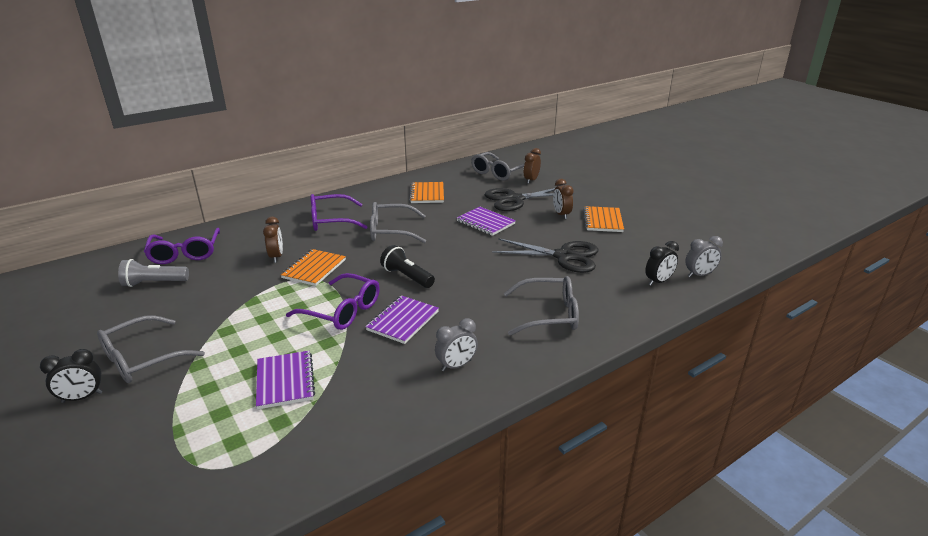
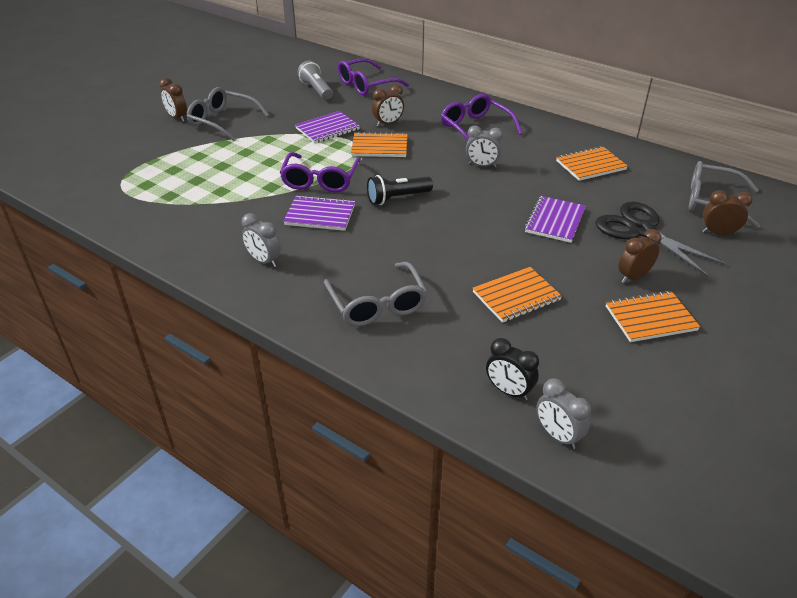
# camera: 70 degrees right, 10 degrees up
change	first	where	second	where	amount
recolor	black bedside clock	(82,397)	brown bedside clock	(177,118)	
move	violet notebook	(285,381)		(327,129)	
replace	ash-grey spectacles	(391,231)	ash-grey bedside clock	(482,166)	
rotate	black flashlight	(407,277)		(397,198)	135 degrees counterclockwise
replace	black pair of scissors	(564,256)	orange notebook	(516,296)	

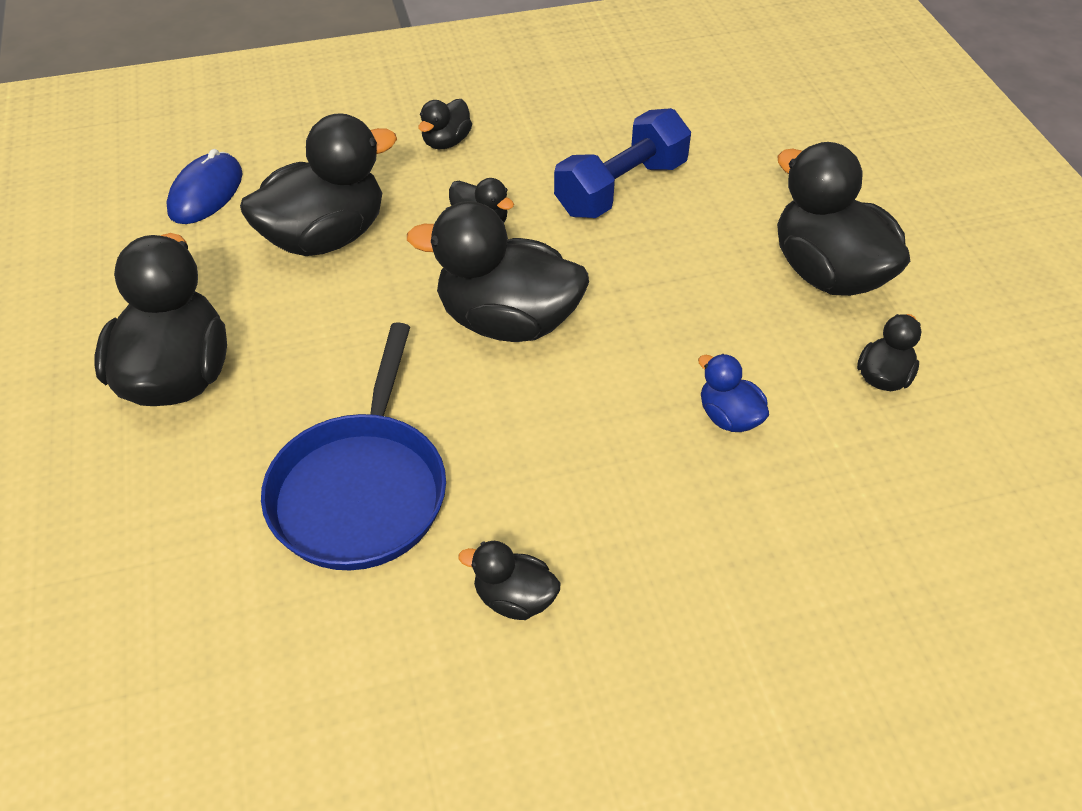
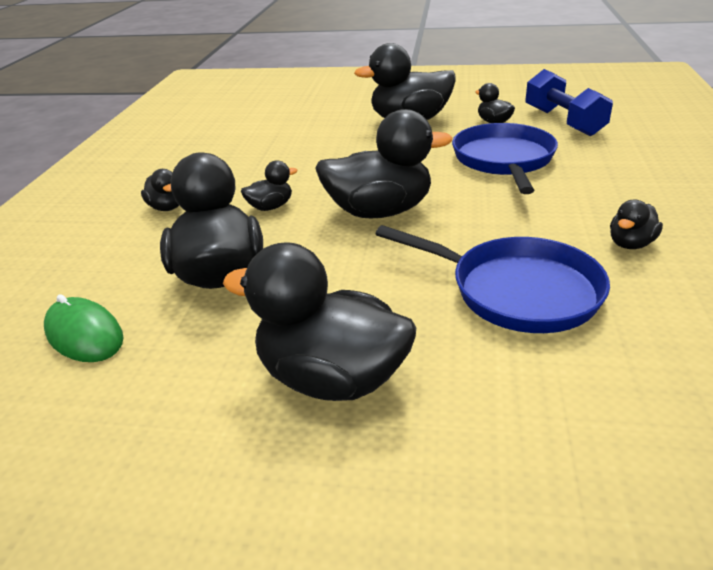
# camera: 65 degrees left, 15 degrees down
change	first	where	second	where	amount
recolor	cobalt mouse	(206,193)	leaf-green mouse	(84,334)	
rotate	black duck	(507,321)		(379,211)	135 degrees counterclockwise
move	cobalt hand weight	(621,188)		(563,122)	
replace	cobalt duck	(729,417)	cobalt skillet	(504,160)	

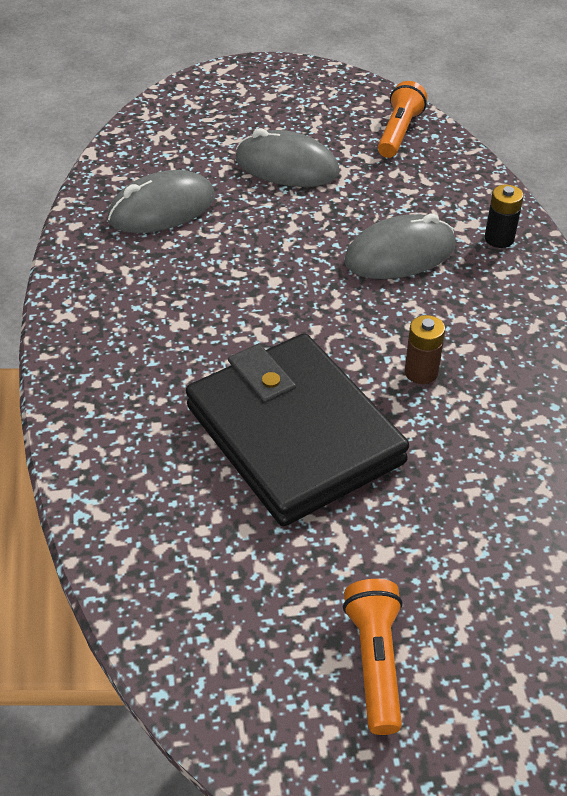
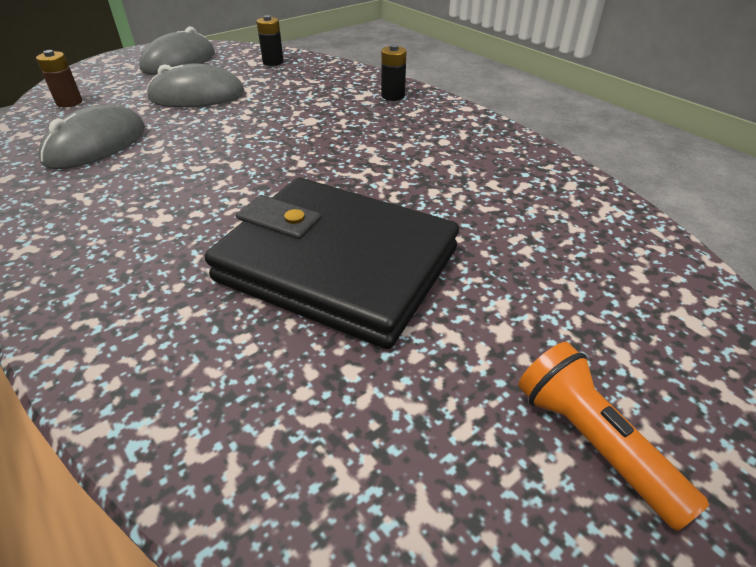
# camera: 30 degrees left, 5 degrees down
change	first	where	second	where	amount
move	ash-grey mouse	(399,254)		(179,61)	
replace	orange flashlight	(399,133)	black power cell	(273,62)	
move	brown power cell	(421,372)		(69,102)	

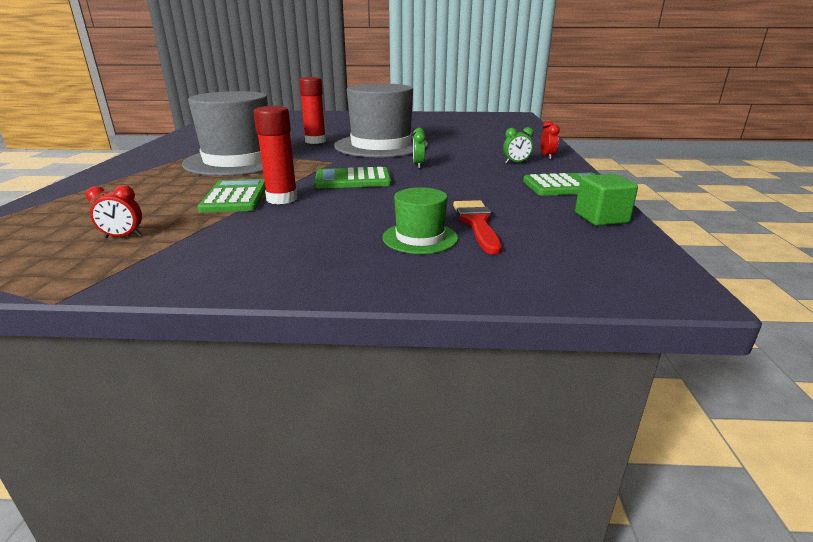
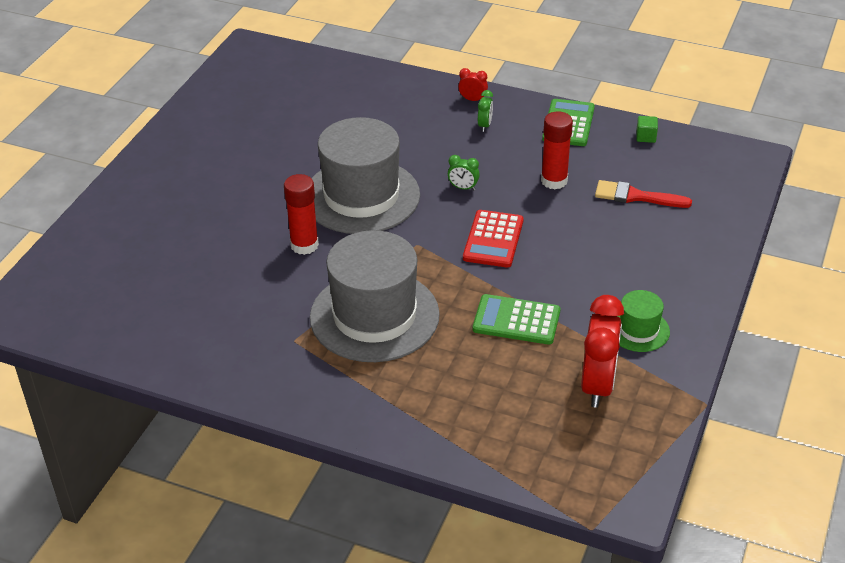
# camera: 70 degrees left, 15 degrees up
change	first	where	second	where	amount
resize	red bedside clock	(123,237)		(598,385)	x2.18
move	red stick of glue	(282,199)		(554,181)	
recolor	leaf-green pocket calculator	(353,180)	red pocket calculator	(493,239)	
move	leaf-green hat	(420,238)		(638,330)	
resize	leaf-green block	(601,218)		(646,137)	x0.64

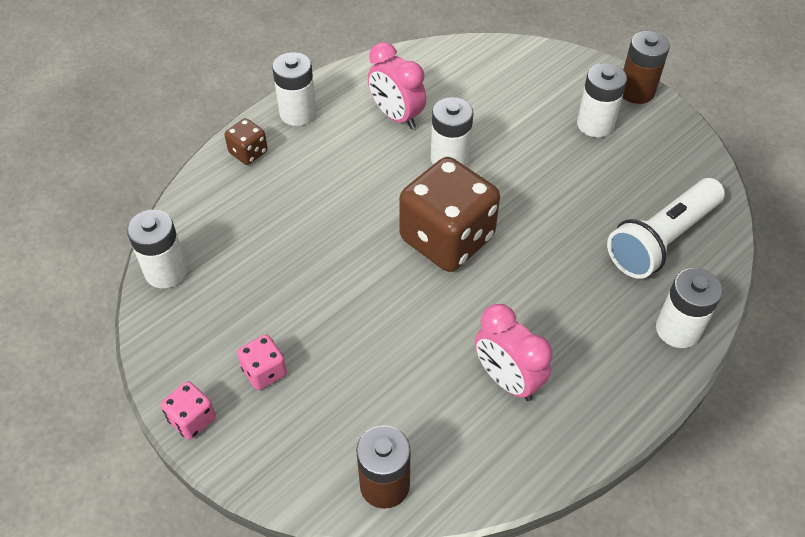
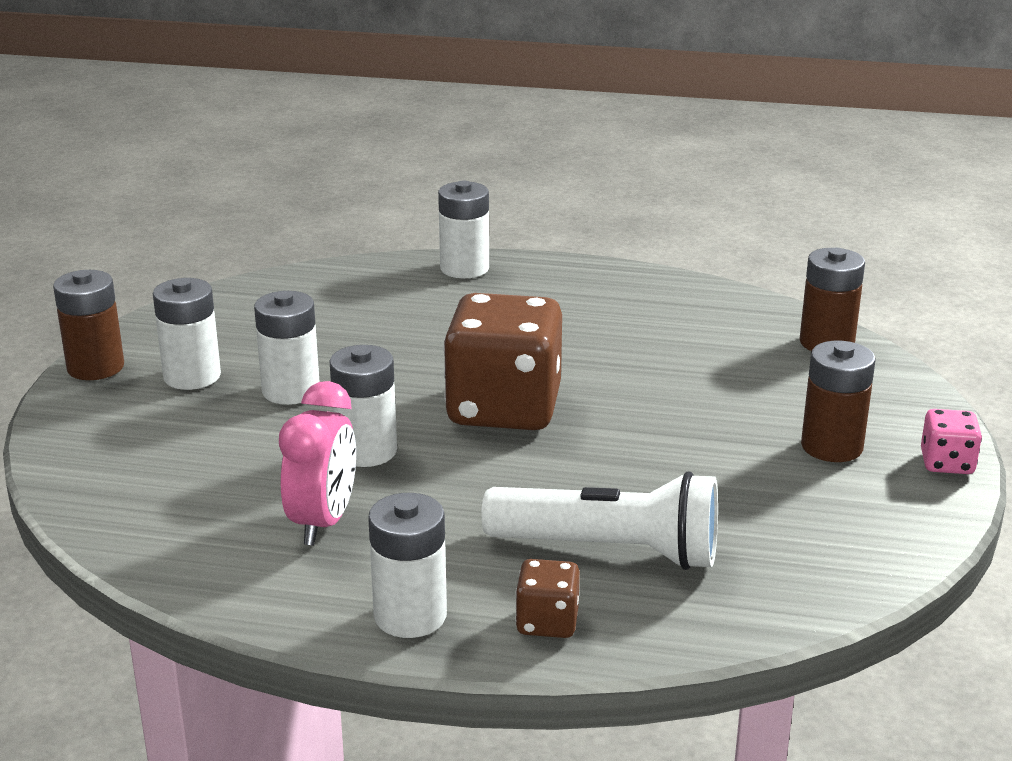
# camera: 125 degrees left, 25 degrees down
change	first	where	second	where	amount
move	snow-white power cell	(166,271)		(291,391)	
replace	rose-pink dice	(264,371)	brown power cell	(831,447)	
delete	rose-pink bedside clock	(507,380)			
move	snow-white flashlight	(662,240)		(610,550)	

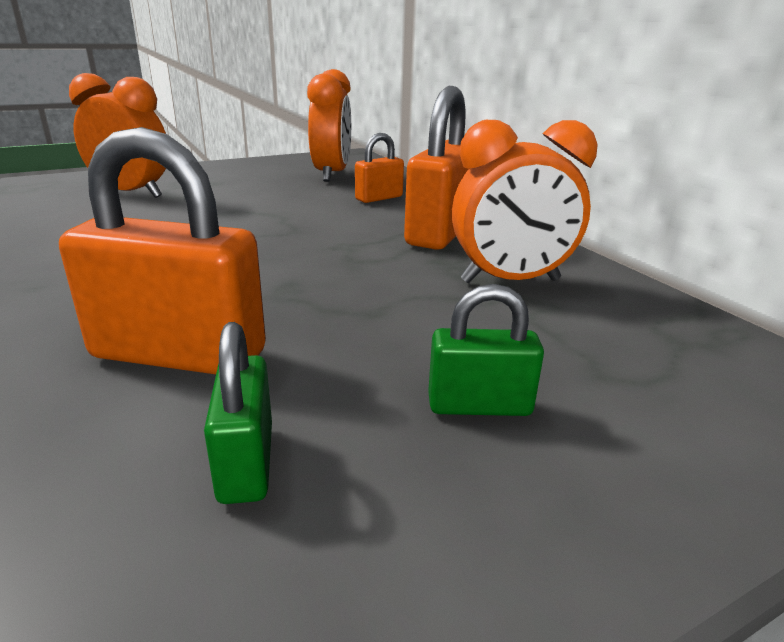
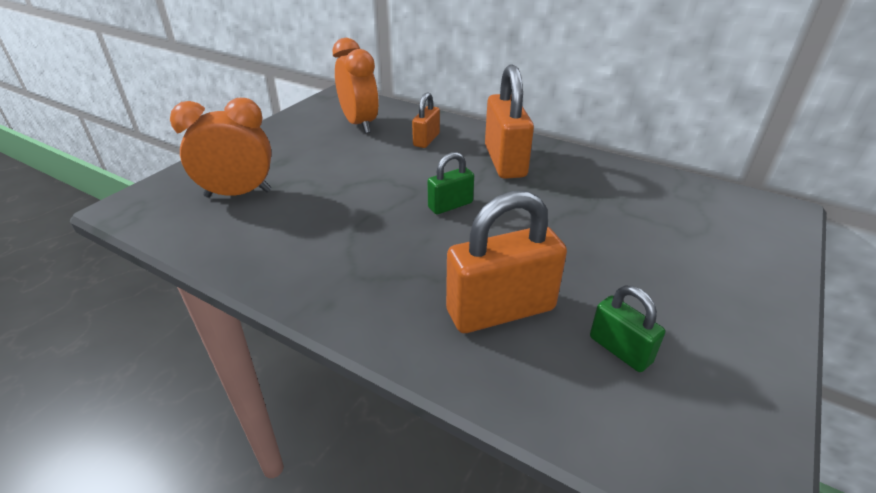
# camera: 30 degrees left, 10 degrees up
change	first	where	second	where	amount
move	leaf-green lock	(479,405)		(450,205)	
delete	orange bedside clock	(510,281)			

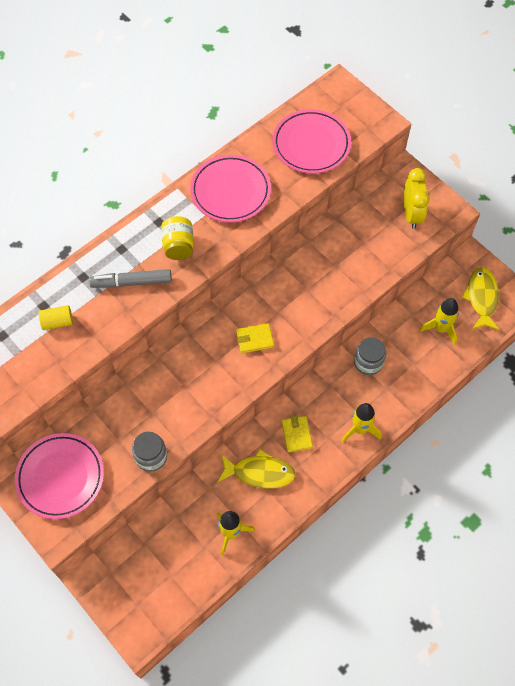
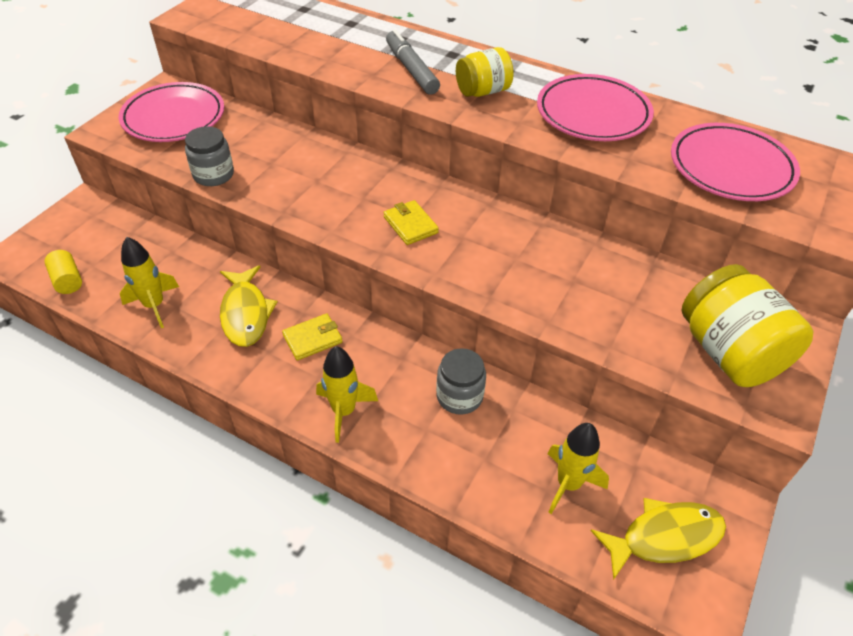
# camera: 70 degrees right, 15 degrees down
change	first	where	second	where	amount
move	golden cylinder	(57,322)		(67,280)	
replace	golden bedside clock	(411,214)	golden preserve jar	(729,352)	

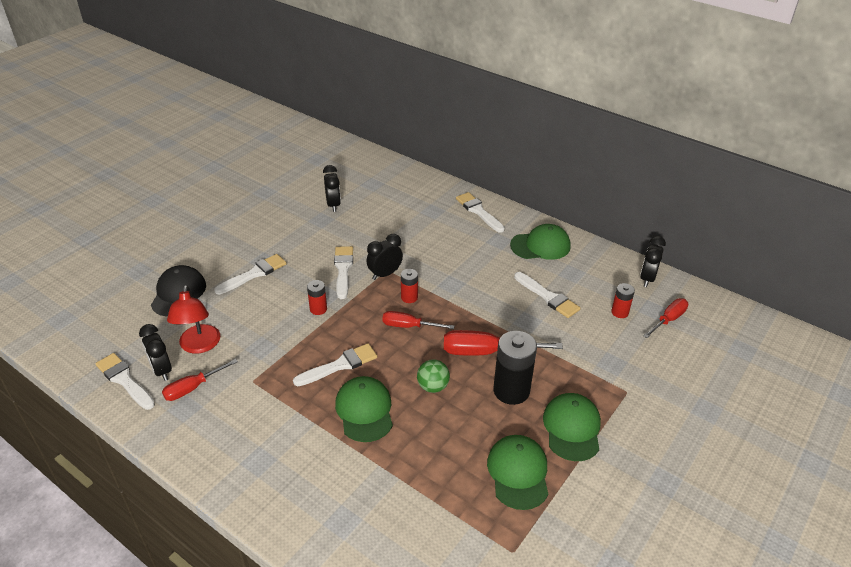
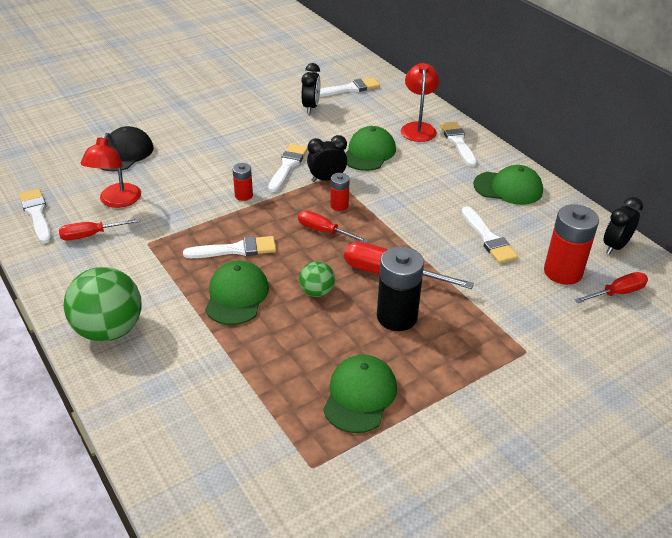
# camera: 20 degrees right, 0 degrees up
change	first	where	second	where	amount
delete	black bedside clock	(162,370)			
move	snow-white paintbrush	(254,274)		(349,89)	
move	leaf-green cap	(572,428)		(369,153)	
resize	red power cell	(619,312)		(563,272)	x1.90
insert			leaf-green play ball	(109,330)	
insert			red desk lamp	(418,128)	

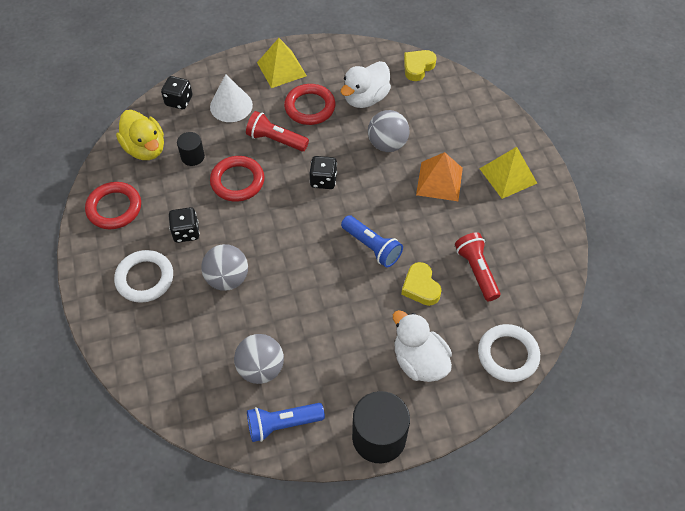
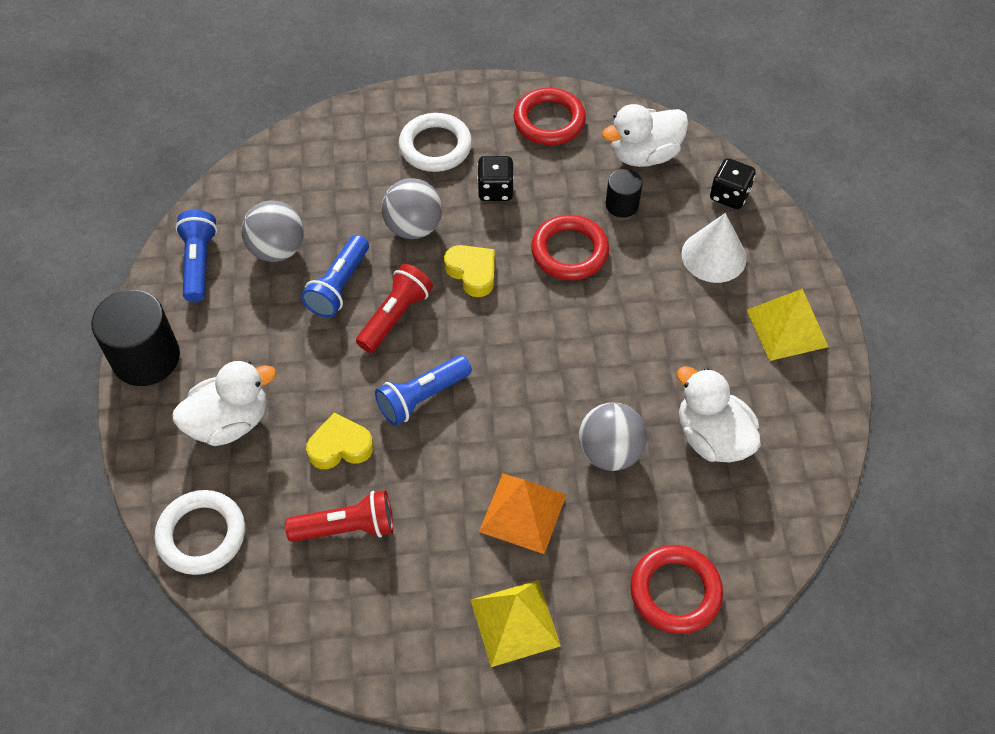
# camera: 100 degrees right, 0 degrees up
change	first	where	second	where	amount
recolor	golden duck	(145,148)	snow-white duck	(644,155)	
move	red flashlight	(276,140)		(395,316)	
move	red ring	(310,107)		(675,592)	
delete	black dice	(323,180)			
move	golden heart	(418,67)		(472,272)	
insert			cobalt flashlight	(339,286)	

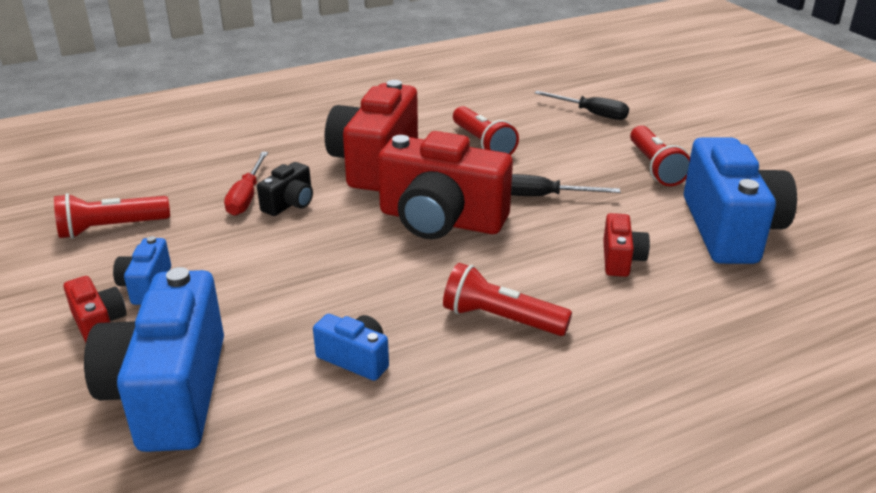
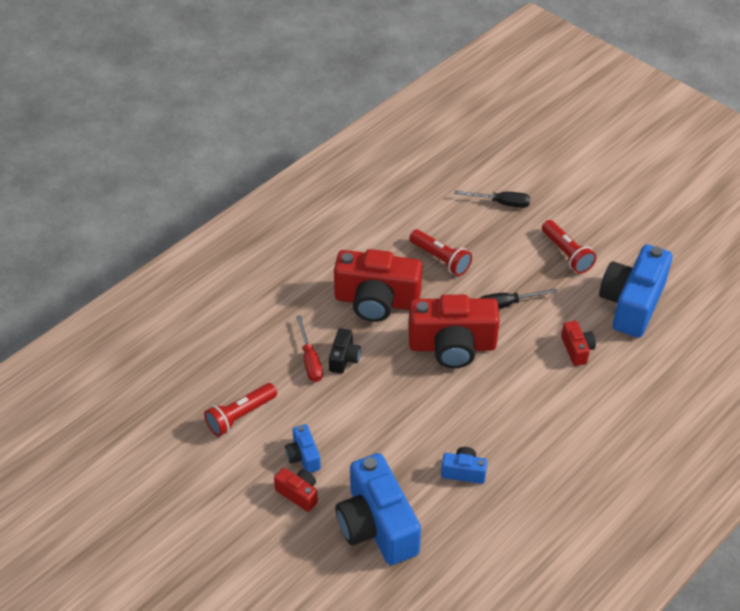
# camera: 20 degrees left, 15 degrees up
change	first	where	second	where	amount
rotate	red photo camera	(374,163)		(376,301)	75 degrees counterclockwise
delete	red flashlight	(501,319)			
rotate	cobalt photo camera	(730,229)		(631,304)	135 degrees counterclockwise

